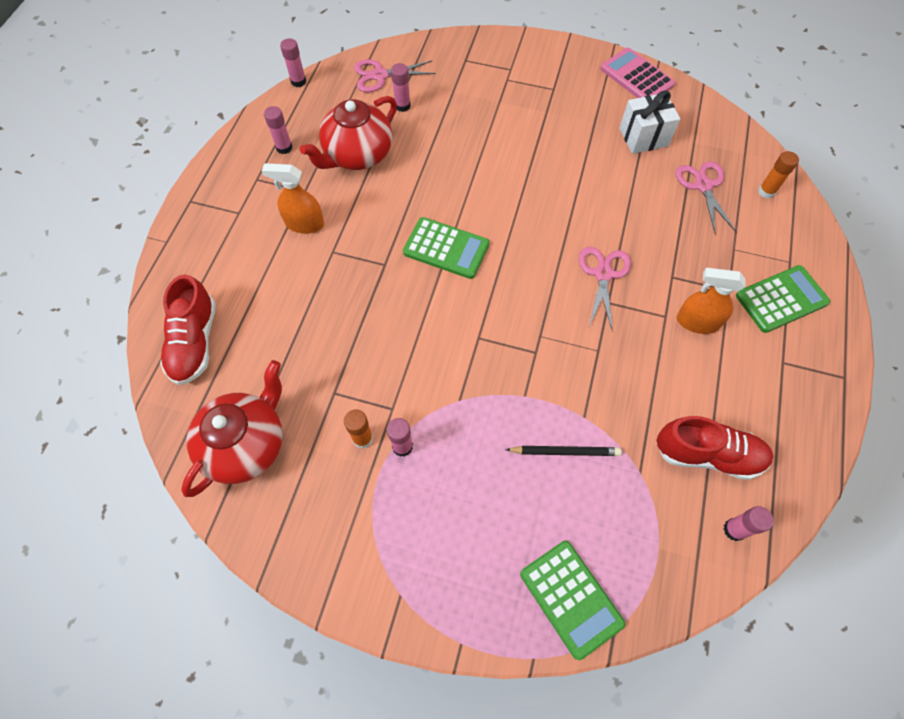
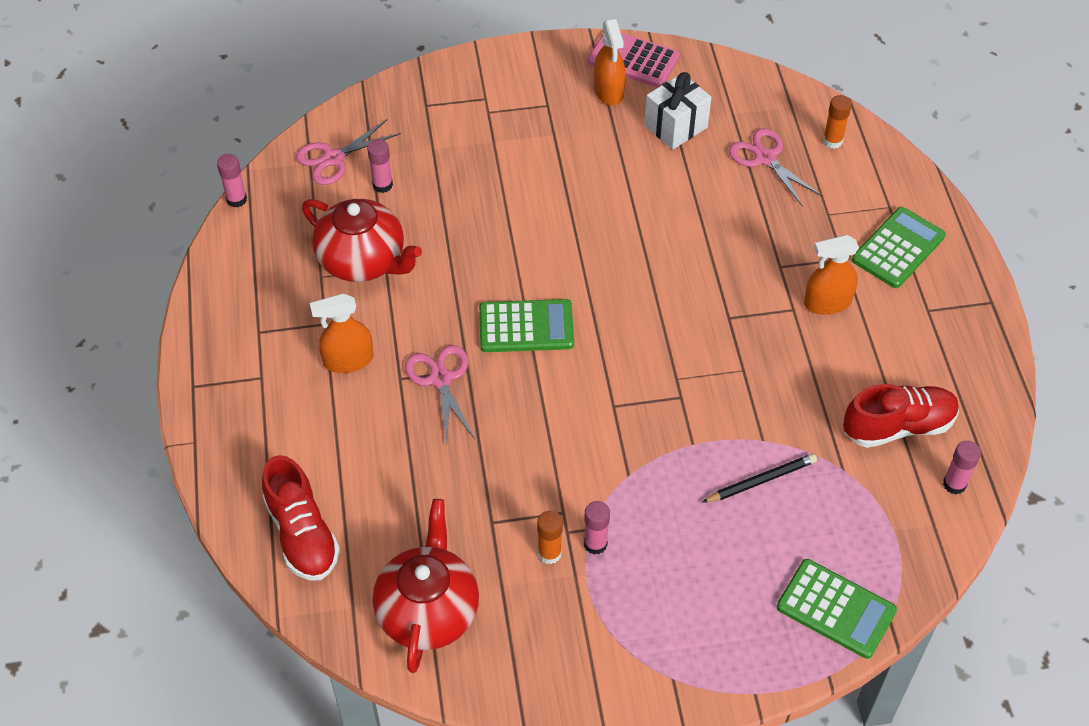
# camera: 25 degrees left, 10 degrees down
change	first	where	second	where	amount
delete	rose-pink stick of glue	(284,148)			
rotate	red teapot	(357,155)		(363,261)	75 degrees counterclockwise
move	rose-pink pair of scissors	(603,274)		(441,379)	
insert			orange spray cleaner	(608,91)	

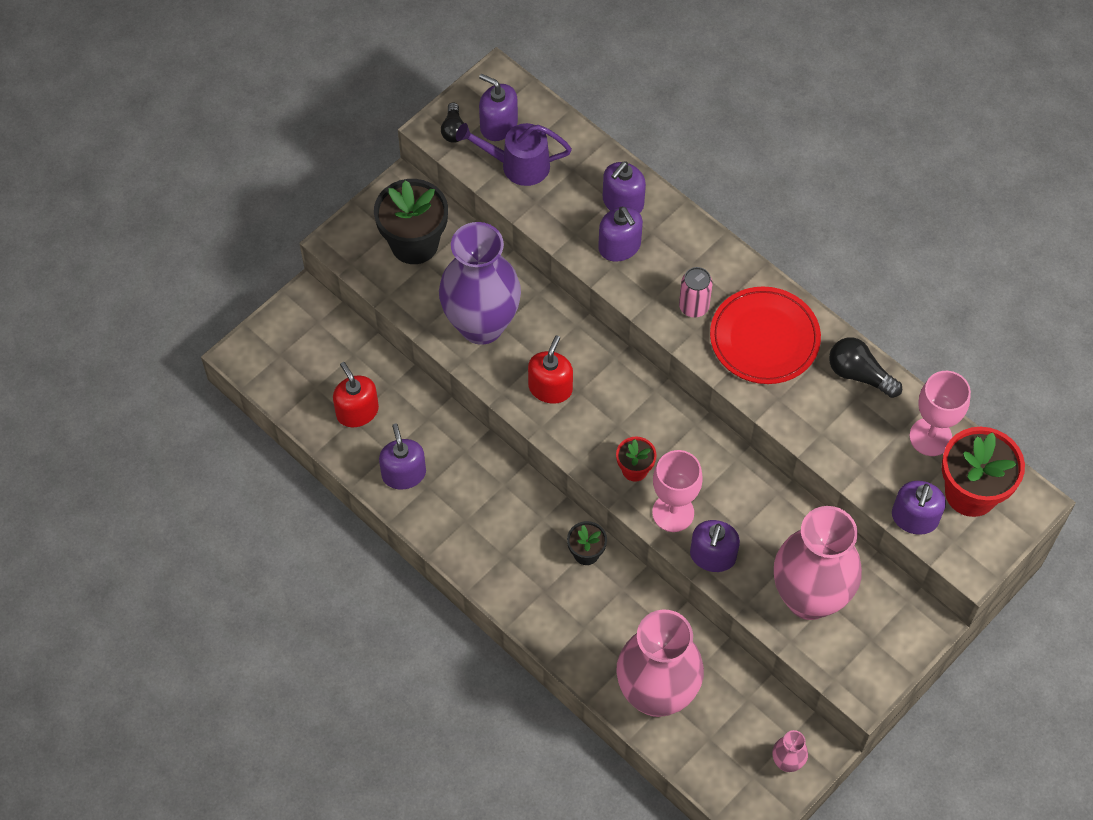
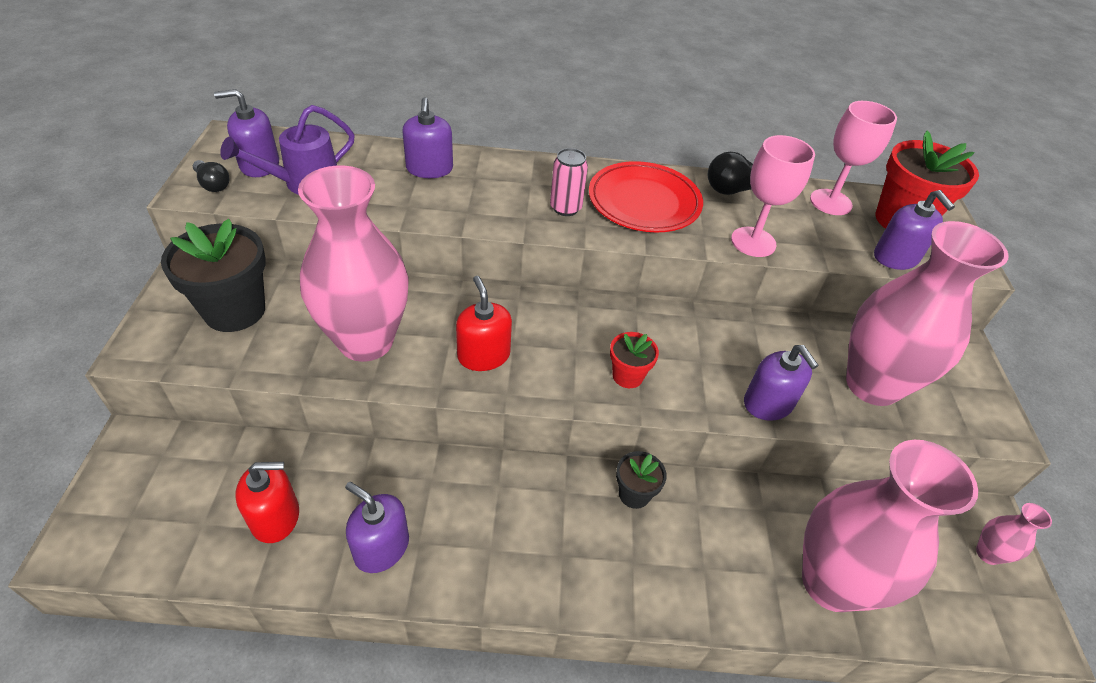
# camera: 45 degrees left, 15 degrees down
change	first	where	second	where	amount
rotate	red pump bottle	(357,411)		(275,517)	150 degrees clockwise
recolor	violet flower vase	(481,325)	rose-pink flower vase	(366,341)	
delete	violet pump bottle	(619,246)			
move	rose-pink wine glass	(673,512)		(753,242)	

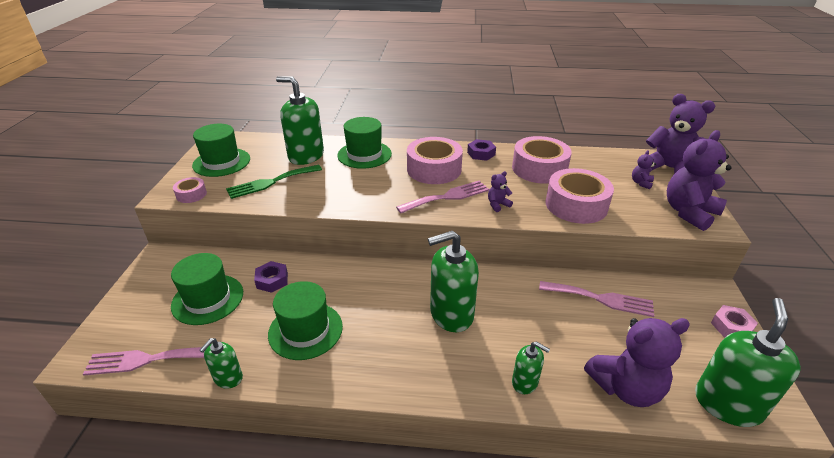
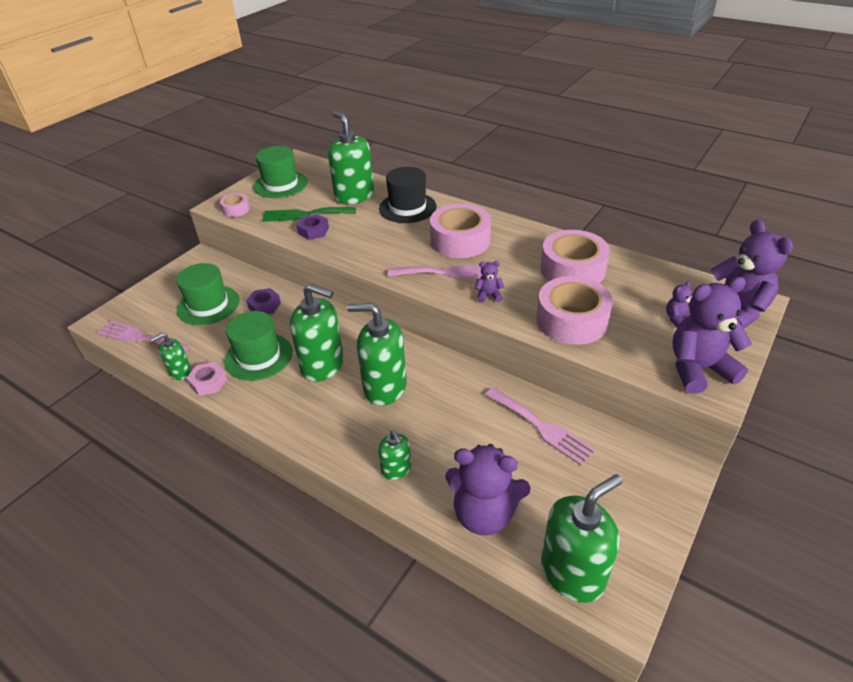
# camera: 30 degrees right, 5 degrees up
change	first	where	second	where	amount
recolor	leaf-green hat	(364,154)	black hat	(407,207)	
move	violet hexagon nut	(481,153)		(313,231)	
move	rose-pink hexagon nut	(731,327)		(208,382)	
insert			leaf-green pump bottle	(323,365)	

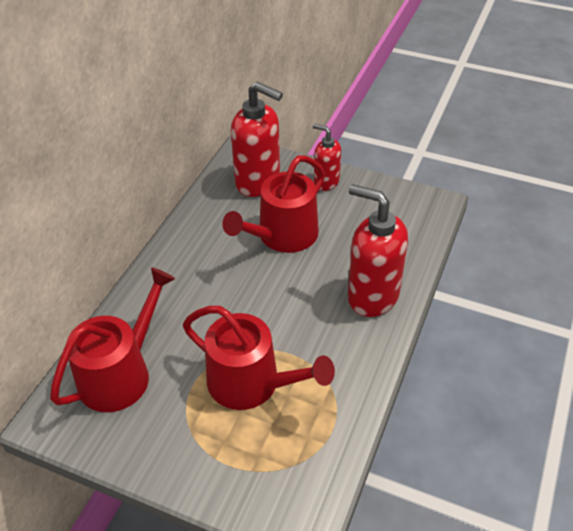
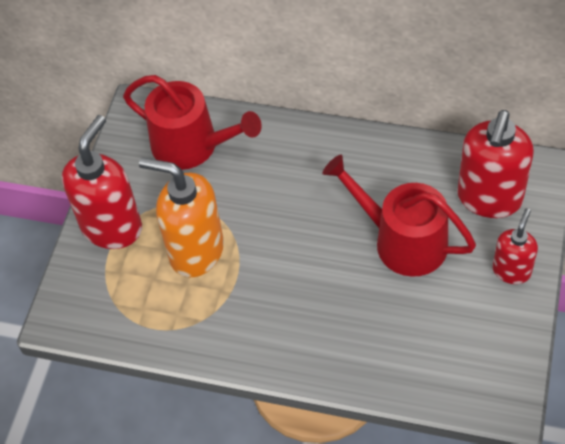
# camera: 85 degrees right, 10 degrees up
change	first	where	second	where	amount
replace	red watering pot	(251,383)	orange pump bottle	(196,251)	
move	red pump bottle	(372,296)		(112,227)	

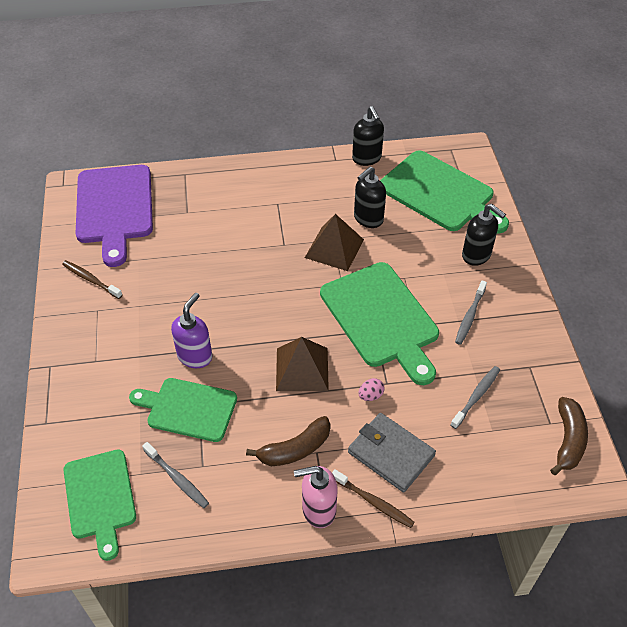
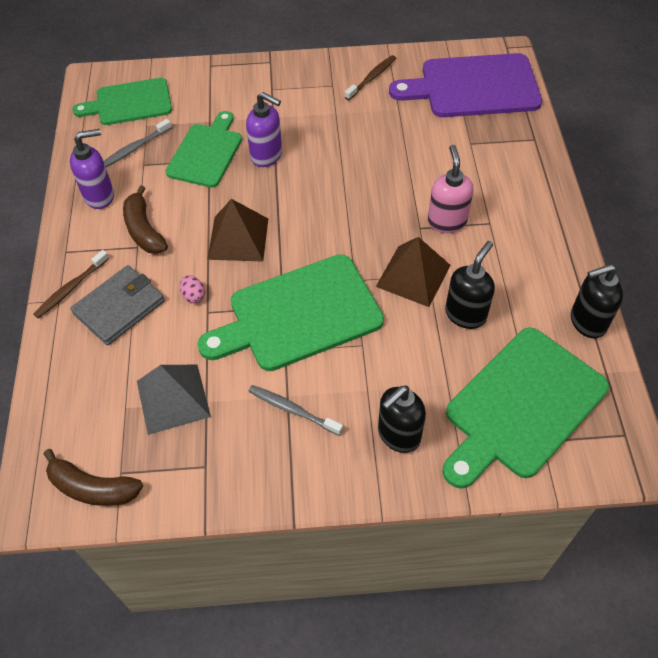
# camera: 95 degrees right, 5 degrees up
change	first	where	second	where	amount
move	rose-pink pump bottle	(318,510)		(447,221)	
rotate	black pump bottle	(368,219)		(465,314)	75 degrees clockwise
replace	ash-grey tooth brush	(476,396)	ash-grey pyramid	(173,398)	
insert			violet pump bottle	(100,196)	

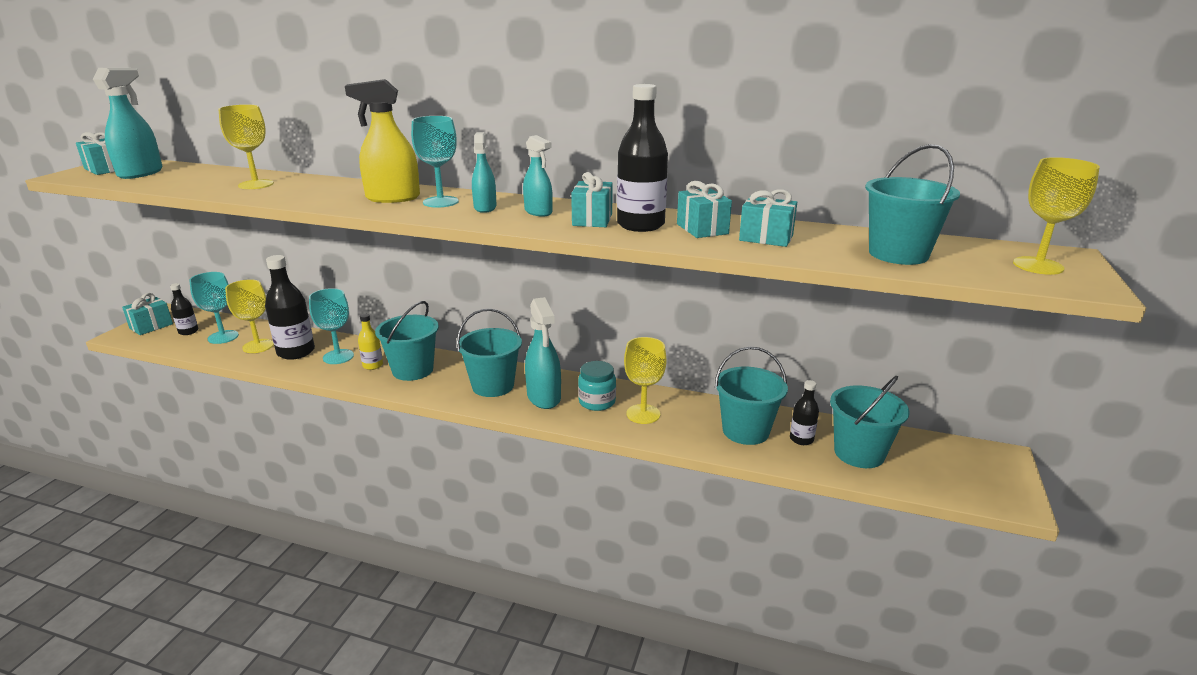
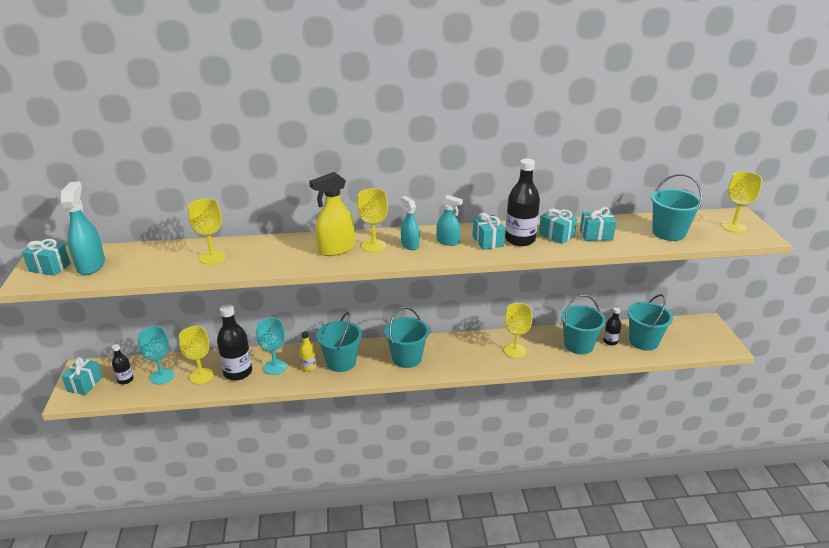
# camera: 25 degrees left, 5 degrees up
change	first	where	second	where	amount
recolor	aqua wine glass	(440,202)	golden wine glass	(374,246)	
delete	aqua spray cleaner	(544,397)			
delete	aqua preserve jar	(597,402)			

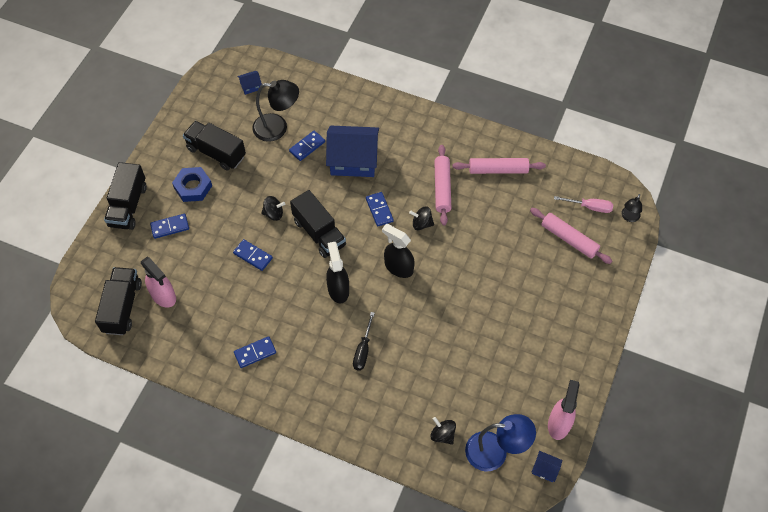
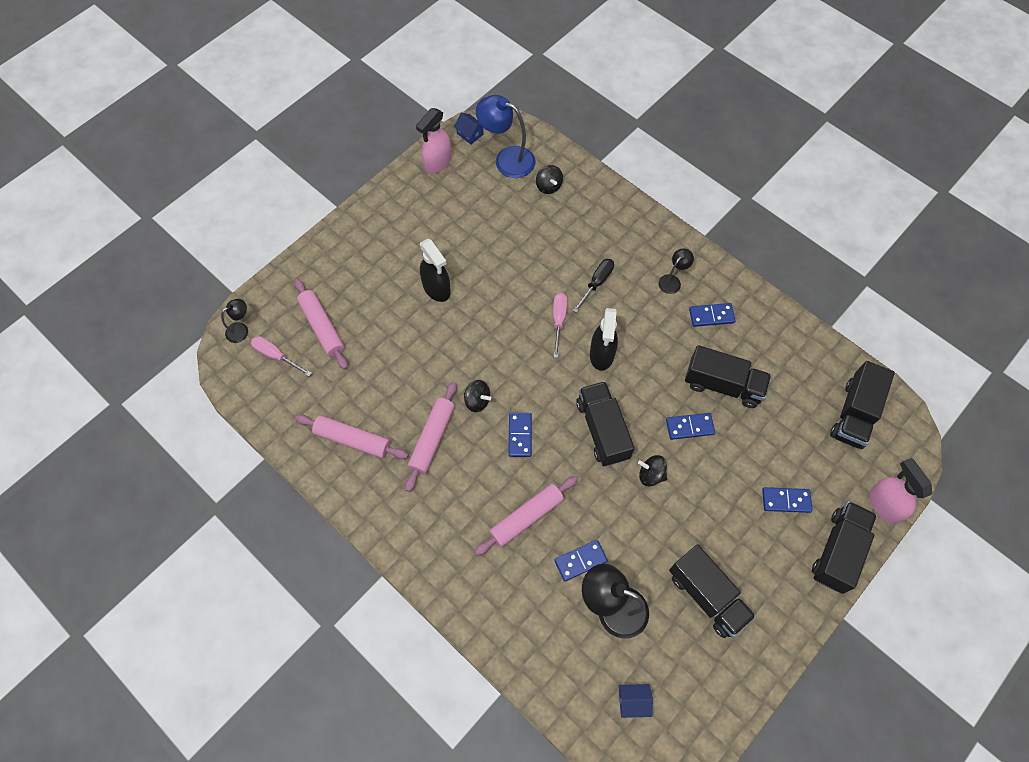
# camera: 160 degrees left, 5 degrees up
change	first	where	second	where	amount
move	rose-pink spray cleaner	(163,296)		(884,504)	
delete	cobalt hexagon nut	(193,187)			
rotate	cobalt domino	(253,256)		(689,427)	60 degrees counterclockwise
replace	cobalt house	(353,160)	rose-pink rolling pin	(526,517)	
move	black spray cleaner	(398,267)		(437,288)	
insert			rose-pink screwdriver	(558,320)	
insert			black desk lamp	(672,281)	
insert			black truck	(723,385)	

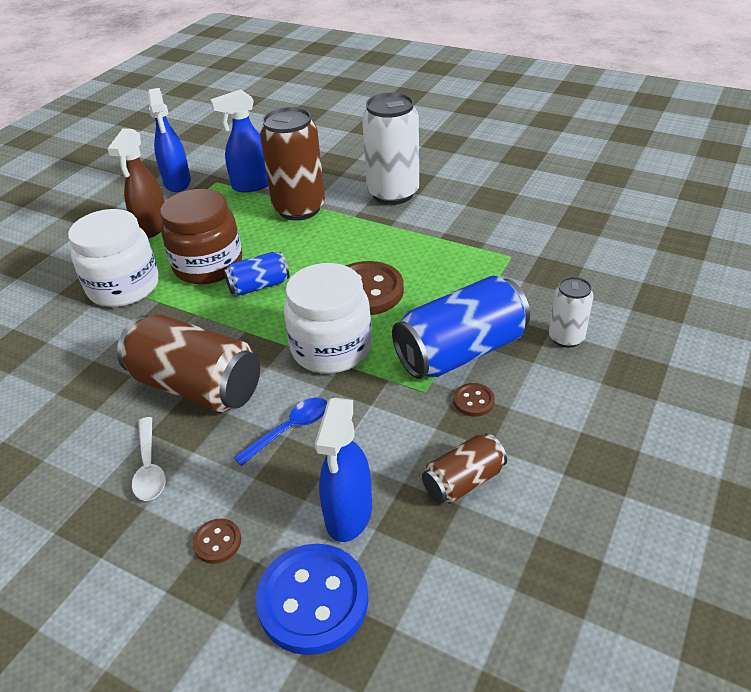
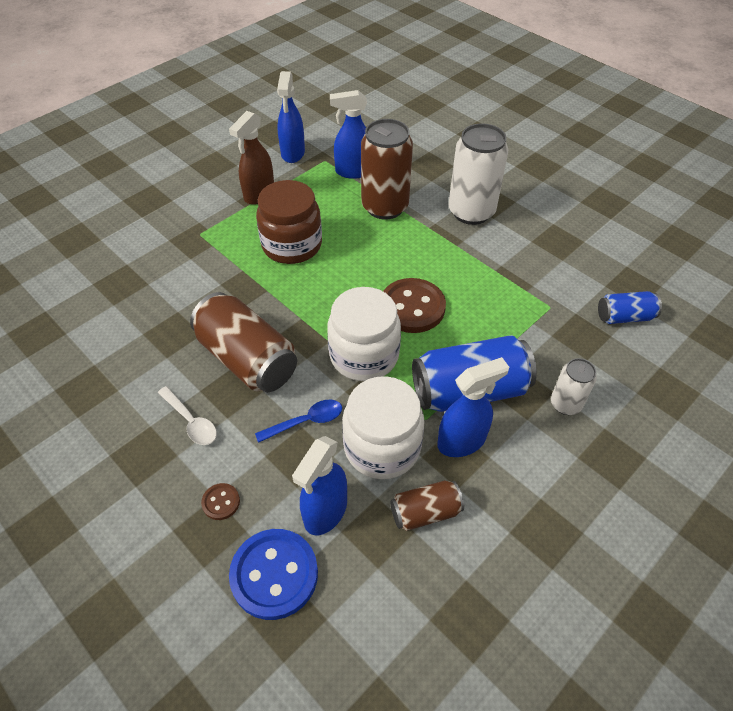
# camera: 15 degrees right, 10 degrees up
change	first	where	second	where	amount
move	snow-white preserve jar	(124,287)		(382,447)	
rotate	snow-white spoon	(149,467)		(191,421)	45 degrees counterclockwise
move	cobalt soda can	(259,286)		(624,317)	
replace	brown button	(473,401)	cobalt spray cleaner	(462,441)	

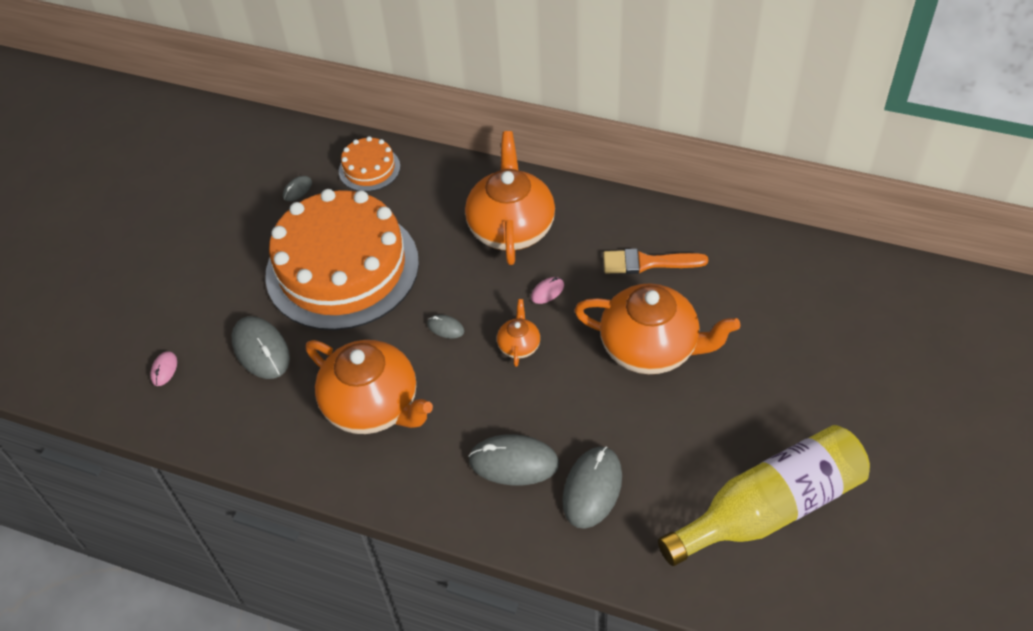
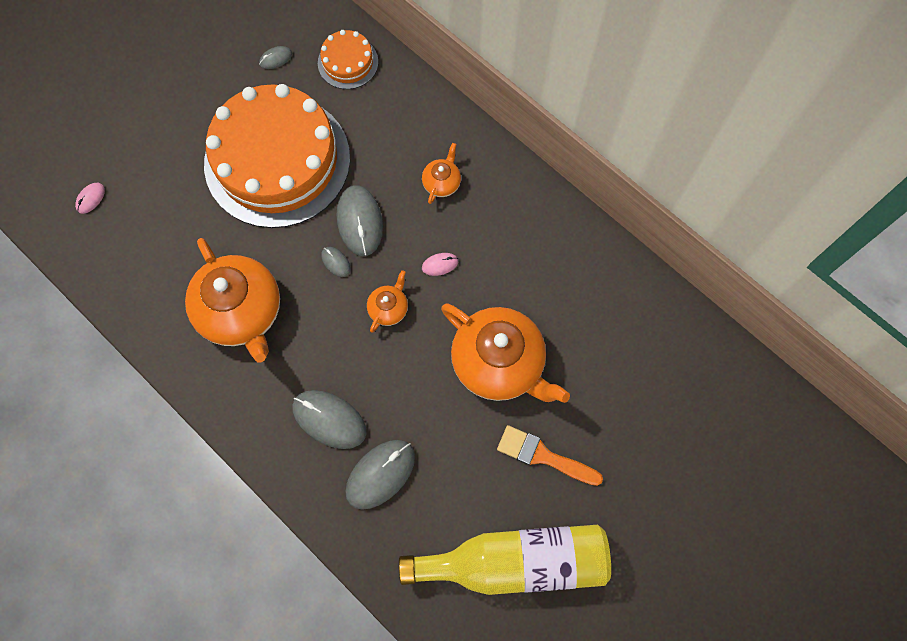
# camera: 20 degrees right, 20 degrees up
change	first	where	second	where	amount
move	ash-grey mouse	(261,350)		(360,221)	
resize	orange teapot	(511,227)		(442,183)	x0.45
move	orange paintbrush	(647,263)		(543,456)	

